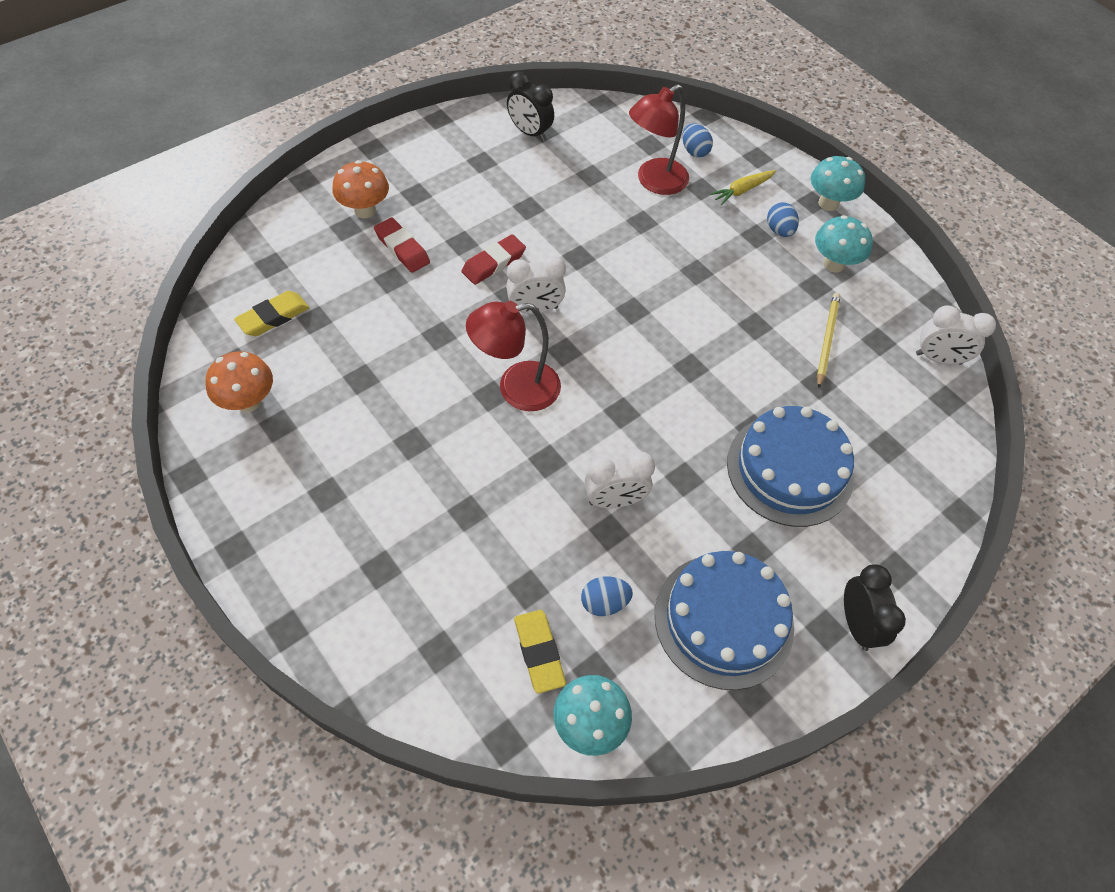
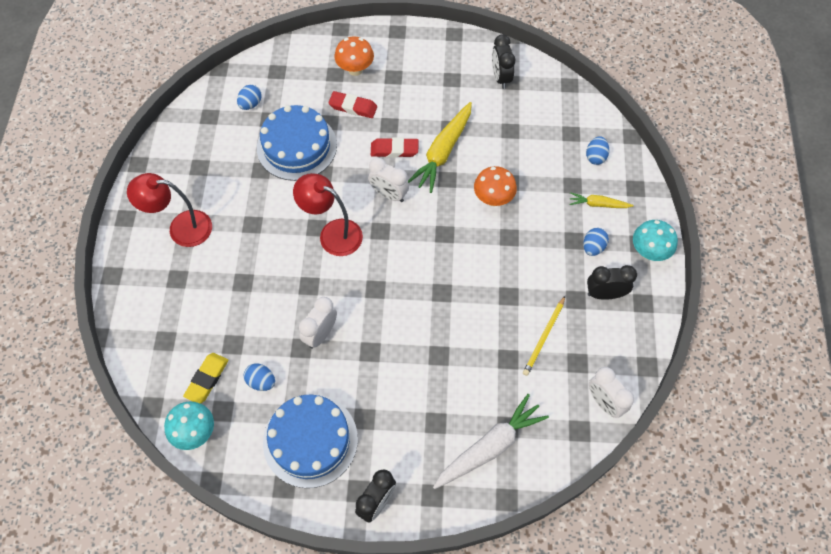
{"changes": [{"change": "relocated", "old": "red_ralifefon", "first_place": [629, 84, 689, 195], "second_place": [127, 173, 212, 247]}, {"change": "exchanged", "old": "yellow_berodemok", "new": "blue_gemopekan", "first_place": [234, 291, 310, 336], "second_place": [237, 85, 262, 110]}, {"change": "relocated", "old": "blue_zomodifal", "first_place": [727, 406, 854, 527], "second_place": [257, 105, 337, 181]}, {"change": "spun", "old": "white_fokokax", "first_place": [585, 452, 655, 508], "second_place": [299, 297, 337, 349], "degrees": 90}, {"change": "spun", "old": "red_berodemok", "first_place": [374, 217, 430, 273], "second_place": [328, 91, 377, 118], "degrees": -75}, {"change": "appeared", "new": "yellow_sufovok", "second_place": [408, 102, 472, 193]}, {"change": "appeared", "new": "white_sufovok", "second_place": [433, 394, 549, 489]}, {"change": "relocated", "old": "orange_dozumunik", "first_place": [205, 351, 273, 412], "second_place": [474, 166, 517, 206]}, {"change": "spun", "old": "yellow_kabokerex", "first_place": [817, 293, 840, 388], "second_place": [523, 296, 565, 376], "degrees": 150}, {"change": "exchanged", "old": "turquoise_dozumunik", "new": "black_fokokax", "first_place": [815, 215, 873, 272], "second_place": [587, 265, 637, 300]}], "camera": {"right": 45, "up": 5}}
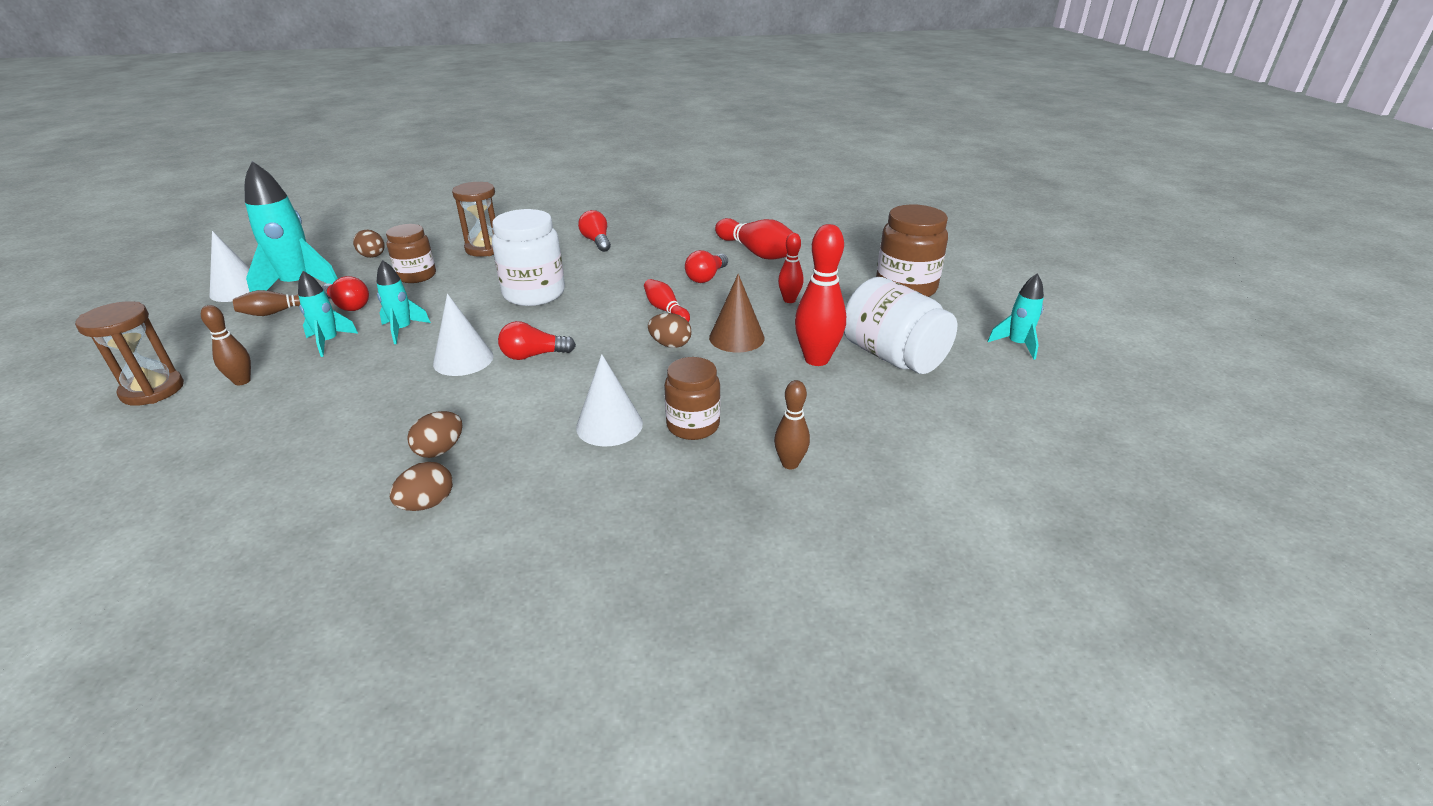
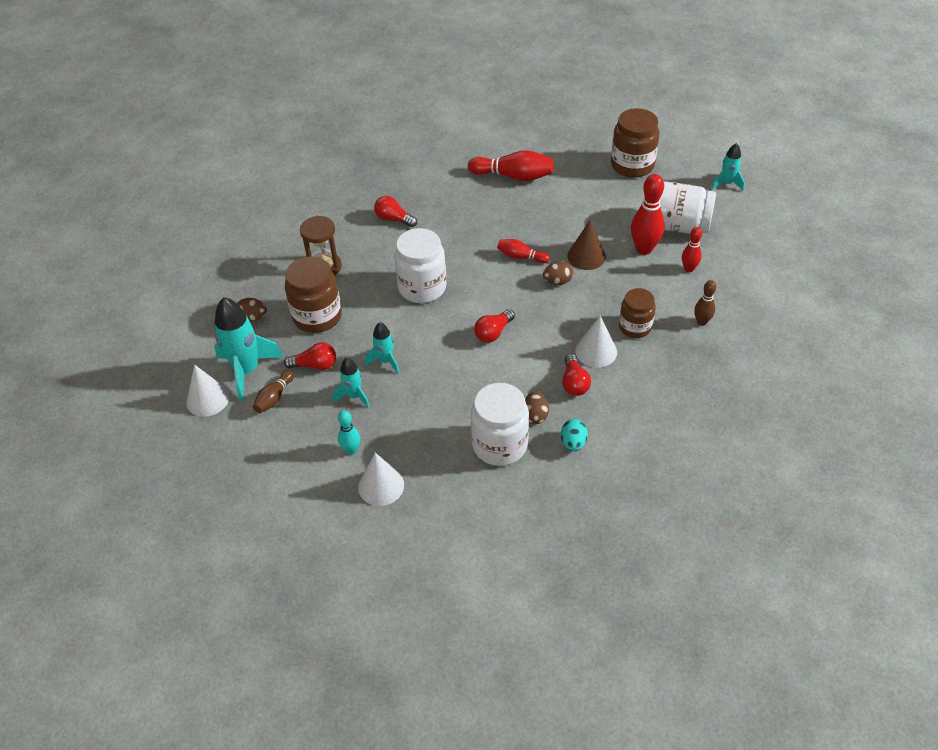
{"changes": [{"change": "size", "old": "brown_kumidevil", "first_place": [386, 224, 436, 283], "second_place": [285, 257, 342, 333], "factor": 1.54}, {"change": "colour", "old": "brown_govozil", "new": "turquoise_govozil", "first_place": [201, 305, 251, 385], "second_place": [338, 410, 360, 455]}, {"change": "relocated", "old": "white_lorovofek", "first_place": [433, 294, 494, 376], "second_place": [358, 453, 404, 506]}, {"change": "appeared", "new": "white_kumidevil", "second_place": [471, 383, 529, 466]}, {"change": "colour", "old": "brown_gemopekan", "new": "turquoise_gemopekan", "first_place": [390, 462, 453, 511], "second_place": [561, 419, 588, 452]}, {"change": "relocated", "old": "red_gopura", "first_place": [685, 250, 728, 283], "second_place": [562, 354, 591, 396]}, {"change": "relocated", "old": "red_govozil", "first_place": [778, 233, 803, 303], "second_place": [682, 227, 702, 272]}, {"change": "missing", "old": "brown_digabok", "first_place": [75, 301, 184, 406]}], "camera": {"right": -35, "up": 15}}
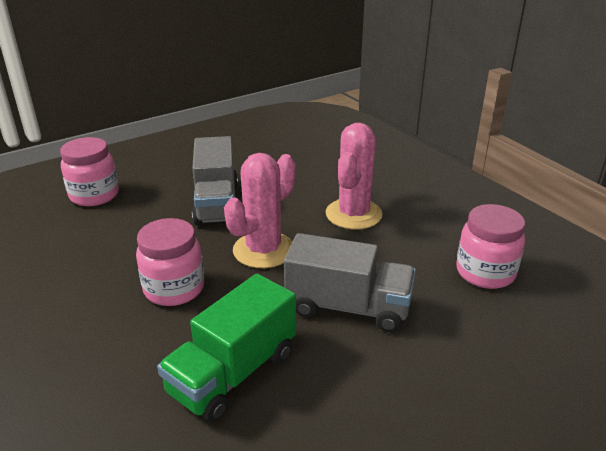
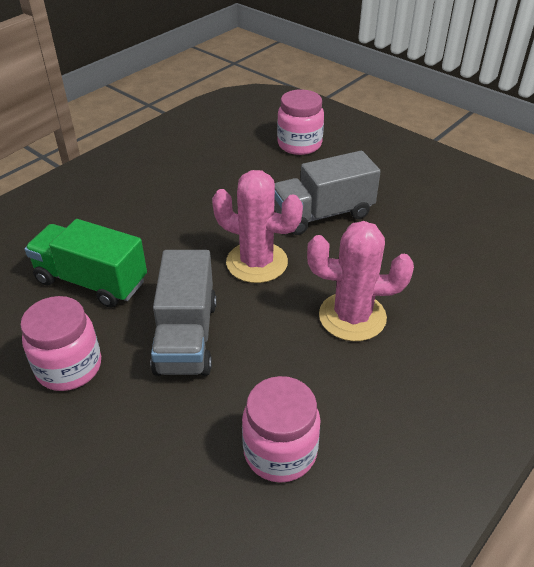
{"changes": [{"change": "relocated", "old": "pink_kumidevil", "first_place": [136, 218, 204, 306], "second_place": [20, 296, 101, 391]}], "camera": {"right": 75, "up": 10}}
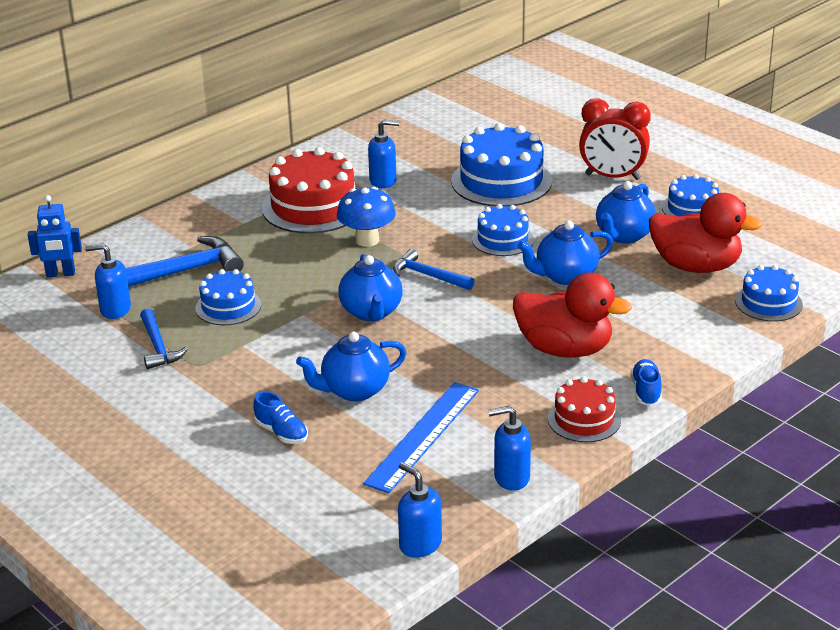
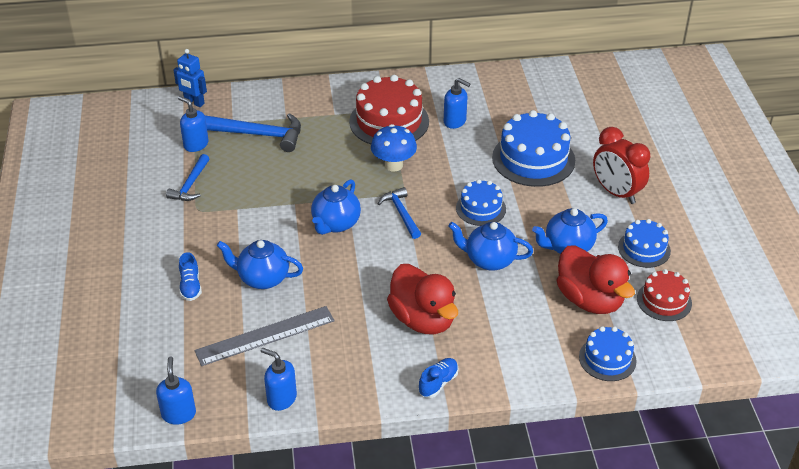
{"changes": [{"change": "colour", "old": "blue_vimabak", "new": "grey_vimabak", "first_place": [363, 382, 479, 493], "second_place": [194, 306, 335, 366]}, {"change": "relocated", "old": "red_zomodifal", "first_place": [548, 377, 621, 442], "second_place": [637, 269, 692, 321]}, {"change": "missing", "old": "blue_zomodifal", "first_place": [195, 269, 261, 325]}], "camera": {"right": 35, "up": 10}}
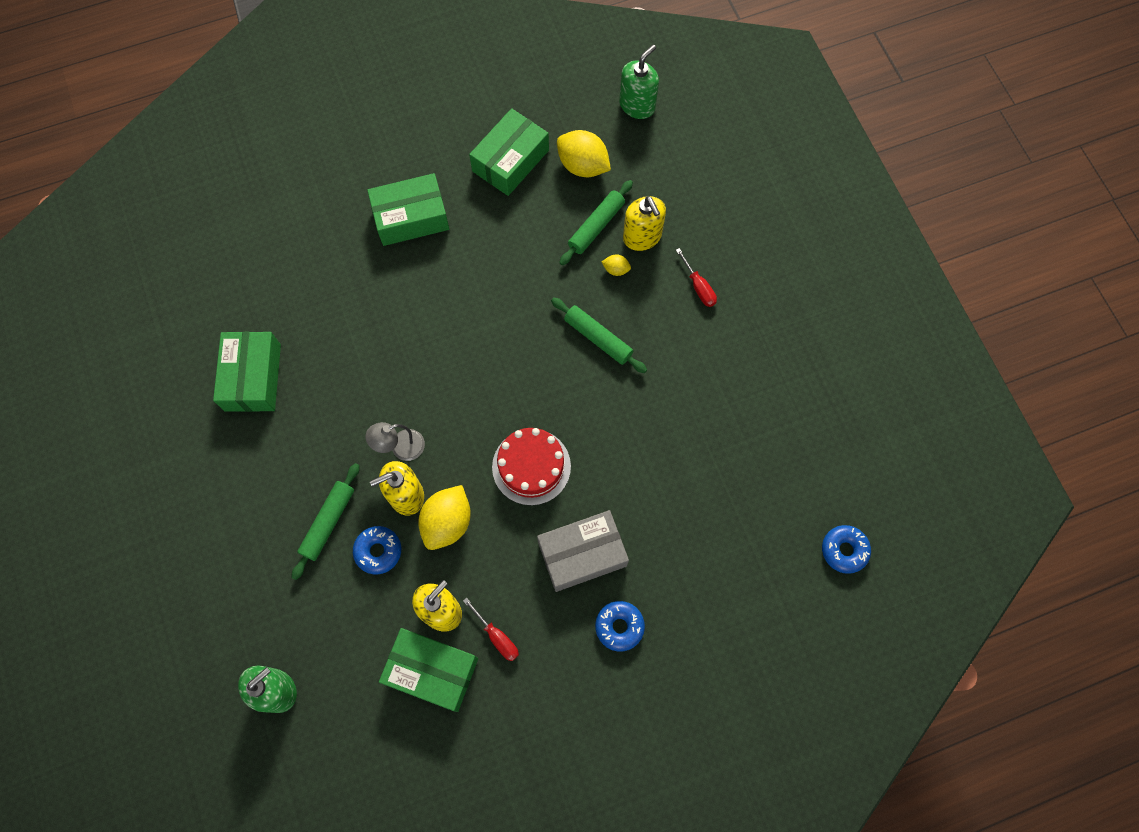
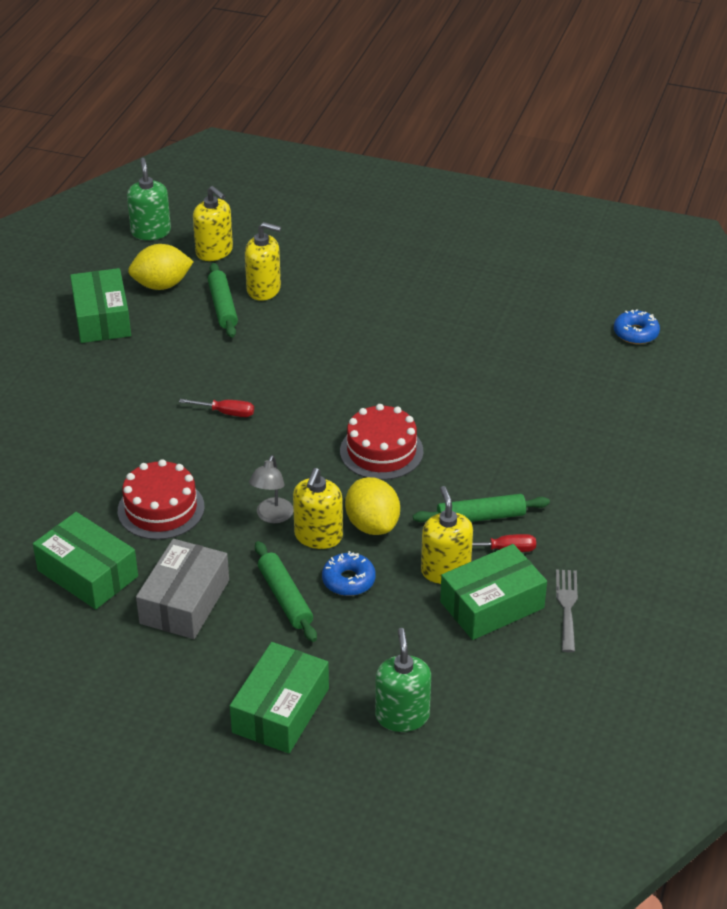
{"changes": [{"change": "appeared", "new": "red_zomodifal", "second_place": [118, 459, 205, 540]}, {"change": "relocated", "old": "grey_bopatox", "first_place": [537, 510, 629, 592], "second_place": [136, 539, 229, 639]}, {"change": "relocated", "old": "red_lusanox", "first_place": [676, 248, 717, 307], "second_place": [179, 399, 254, 417]}, {"change": "appeared", "new": "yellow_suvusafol", "second_place": [193, 186, 233, 261]}, {"change": "relocated", "old": "green_bopatox", "first_place": [367, 173, 449, 246], "second_place": [230, 642, 329, 753]}, {"change": "relocated", "old": "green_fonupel", "first_place": [551, 297, 647, 373], "second_place": [413, 494, 550, 522]}, {"change": "appeared", "new": "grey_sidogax", "second_place": [556, 570, 578, 652]}, {"change": "missing", "old": "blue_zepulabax", "first_place": [595, 601, 645, 652]}, {"change": "missing", "old": "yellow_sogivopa", "first_place": [602, 254, 631, 276]}], "camera": {"right": -50, "up": -30}}
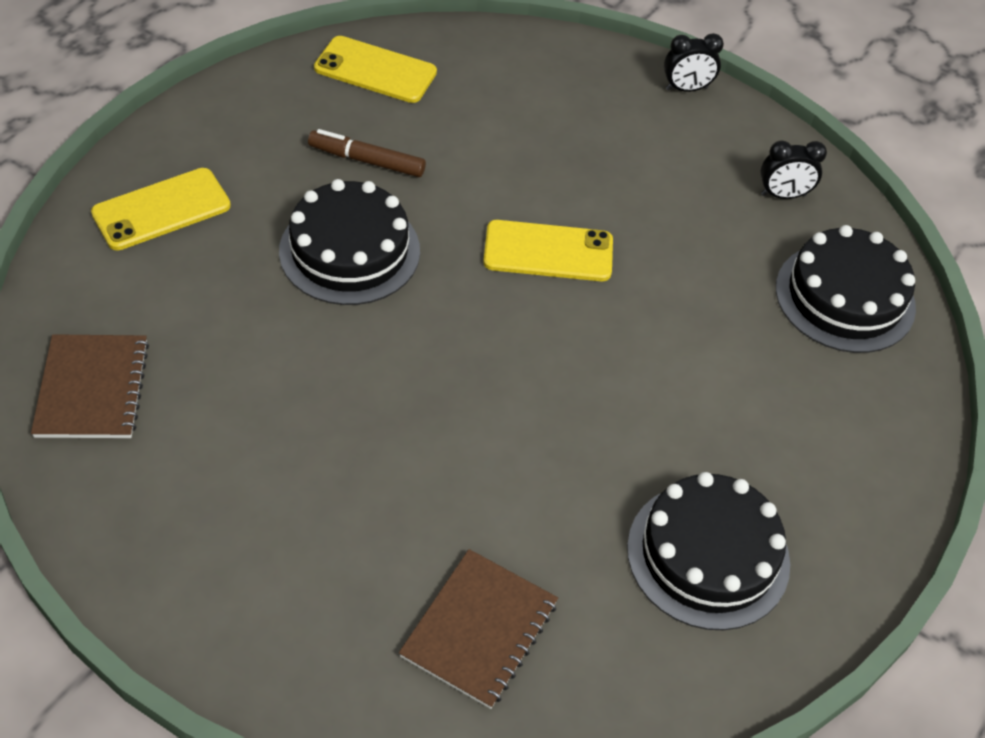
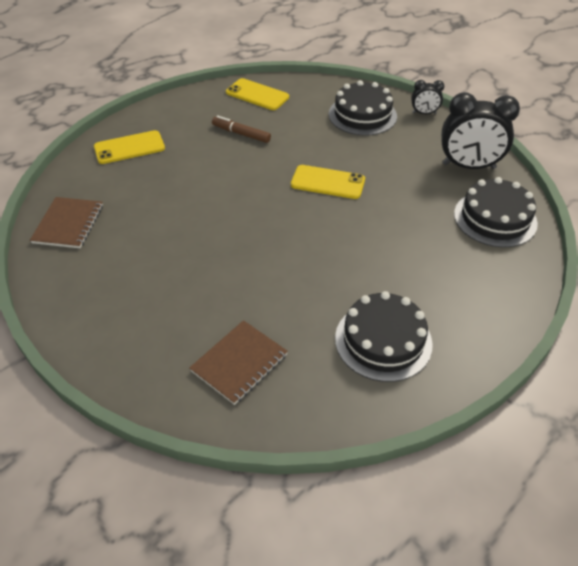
{"changes": [{"change": "relocated", "old": "black_zomodifal", "first_place": [279, 179, 420, 305], "second_place": [329, 80, 397, 136]}, {"change": "size", "old": "black_fokokax", "first_place": [760, 140, 827, 199], "second_place": [441, 92, 520, 169], "factor": 2.01}], "camera": {"right": 15, "up": -5}}
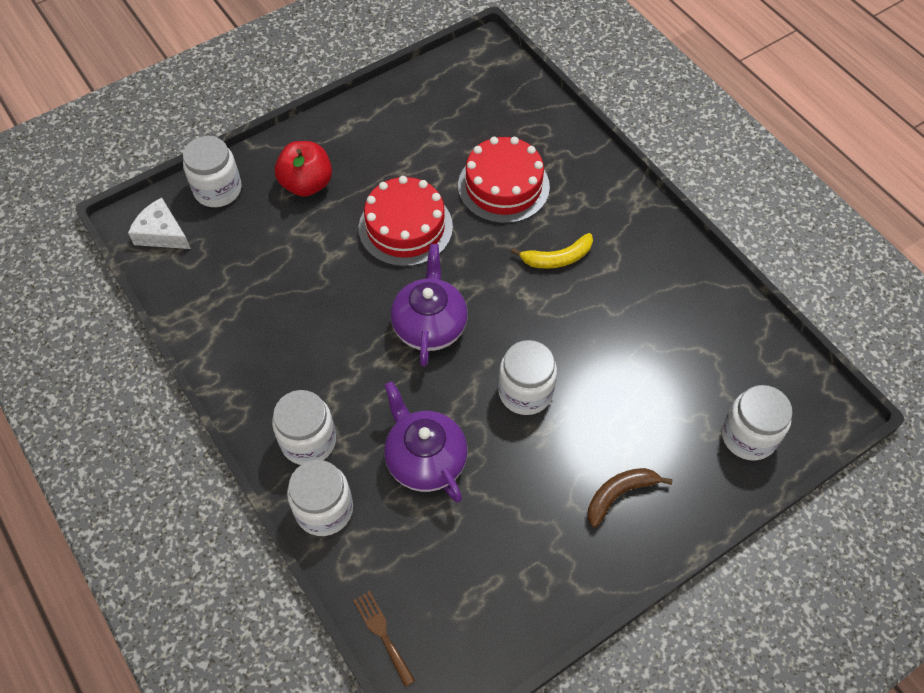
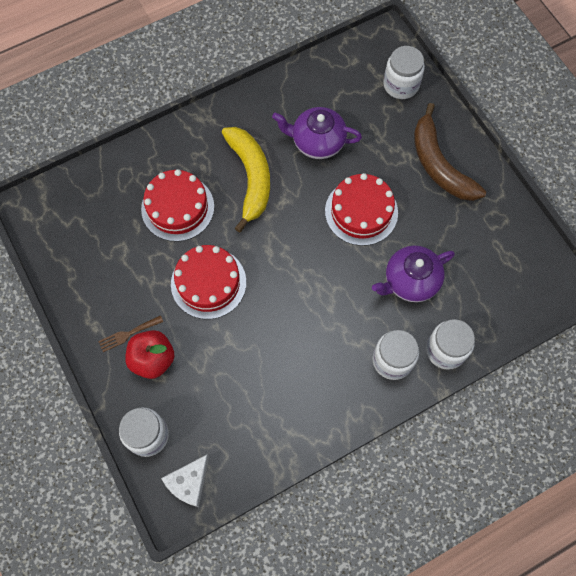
{"changes": [{"change": "relocated", "old": "brown_sidogax", "first_place": [353, 591, 415, 687], "second_place": [98, 315, 163, 352]}, {"change": "size", "old": "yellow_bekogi", "first_place": [511, 233, 593, 269], "second_place": [222, 127, 270, 233], "factor": 1.83}, {"change": "relocated", "old": "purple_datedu", "first_place": [391, 244, 468, 367], "second_place": [272, 107, 362, 159]}, {"change": "exchanged", "old": "white_kumidevil", "new": "red_zomodifal", "first_place": [498, 340, 557, 415], "second_place": [325, 173, 398, 246]}, {"change": "size", "old": "brown_bekogi", "first_place": [588, 468, 673, 527], "second_place": [414, 103, 486, 201], "factor": 1.83}], "camera": {"right": -85, "up": 10}}
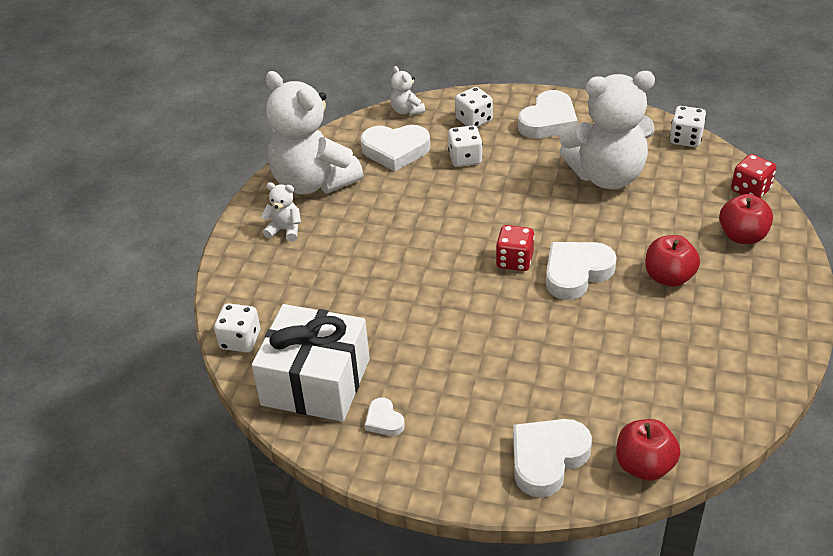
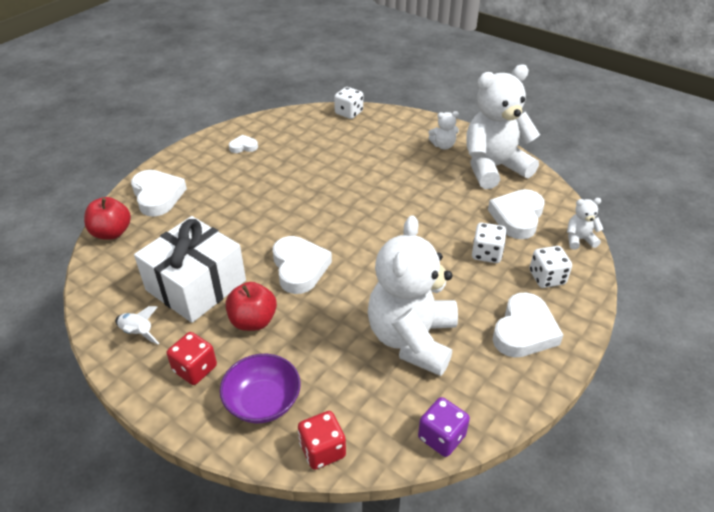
{"changes": [{"change": "appeared", "new": "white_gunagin", "second_place": [115, 306, 159, 344]}, {"change": "relocated", "old": "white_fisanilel", "first_place": [252, 304, 370, 422], "second_place": [134, 216, 246, 323]}, {"change": "relocated", "old": "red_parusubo", "first_place": [496, 225, 535, 271], "second_place": [167, 332, 217, 385]}, {"change": "exchanged", "old": "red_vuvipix", "new": "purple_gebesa", "first_place": [719, 194, 773, 244], "second_place": [220, 354, 301, 423]}, {"change": "colour", "old": "white_parusubo", "new": "purple_parusubo", "first_place": [670, 106, 706, 147], "second_place": [418, 397, 470, 457]}, {"change": "spun", "old": "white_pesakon", "first_place": [261, 182, 301, 242], "second_place": [428, 111, 459, 149], "degrees": 45}, {"change": "spun", "old": "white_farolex", "first_place": [518, 90, 578, 138], "second_place": [493, 293, 563, 358], "degrees": -120}], "camera": {"right": 110, "up": 0}}
